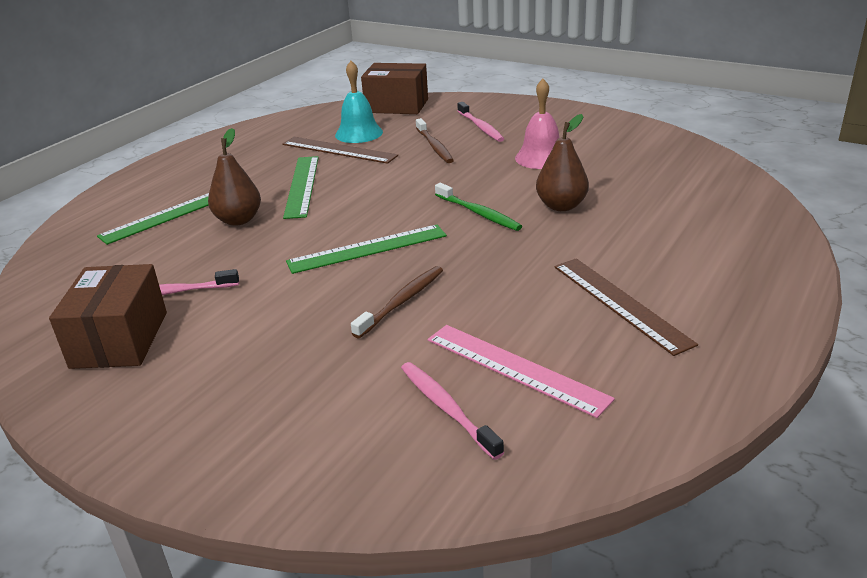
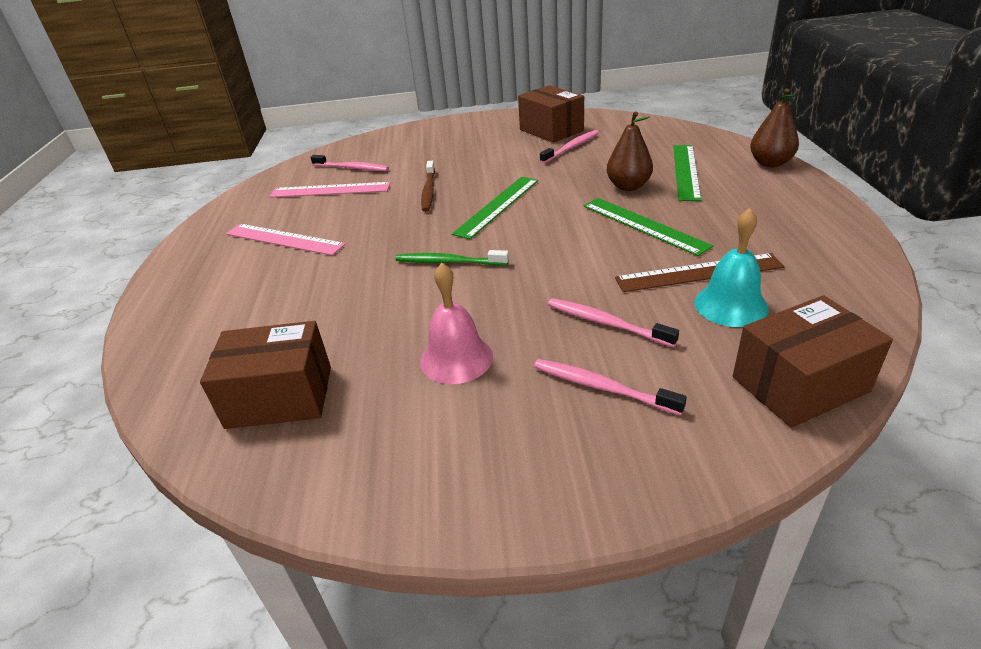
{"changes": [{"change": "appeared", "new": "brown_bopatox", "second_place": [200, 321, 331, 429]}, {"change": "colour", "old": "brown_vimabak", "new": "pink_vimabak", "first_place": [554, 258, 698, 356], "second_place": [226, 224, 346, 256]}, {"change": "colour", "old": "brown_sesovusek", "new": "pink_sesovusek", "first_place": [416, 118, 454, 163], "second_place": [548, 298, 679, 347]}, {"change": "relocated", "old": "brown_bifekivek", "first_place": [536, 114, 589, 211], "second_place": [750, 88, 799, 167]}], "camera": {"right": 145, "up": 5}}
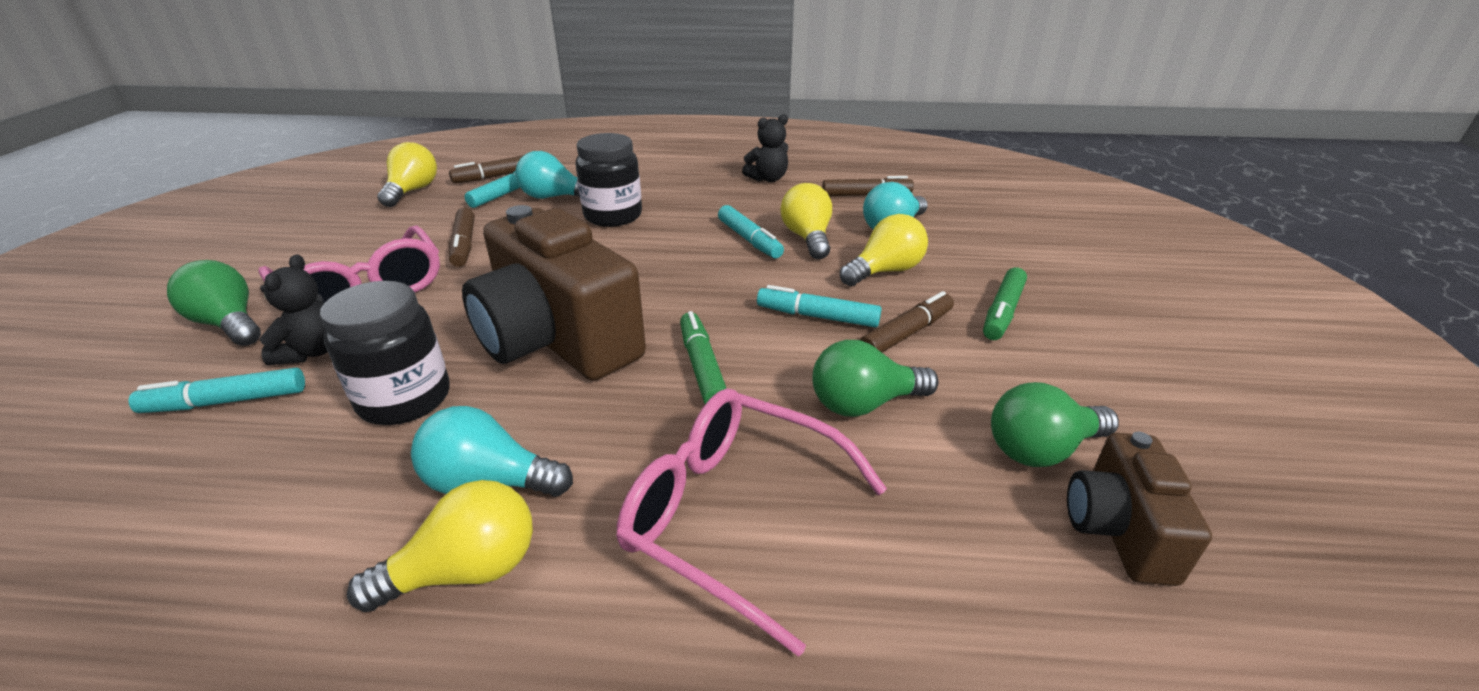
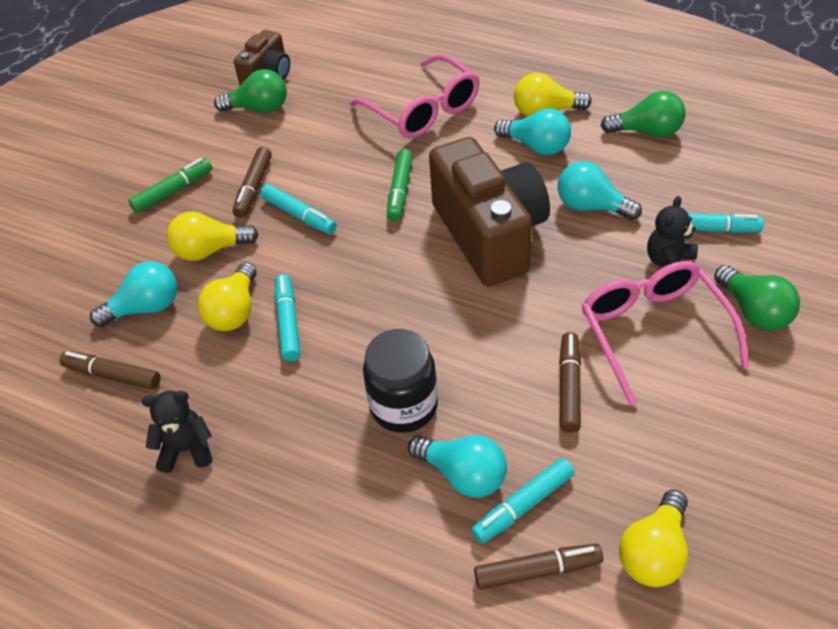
{"changes": [{"change": "spun", "old": "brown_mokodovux", "first_place": [860, 291, 954, 352], "second_place": [232, 147, 272, 218], "degrees": -60}, {"change": "exchanged", "old": "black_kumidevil", "new": "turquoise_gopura", "first_place": [320, 281, 450, 425], "second_place": [558, 161, 642, 220]}, {"change": "relocated", "old": "green_gopura", "first_place": [812, 340, 939, 417], "second_place": [601, 91, 685, 138]}], "camera": {"right": -155, "up": 15}}
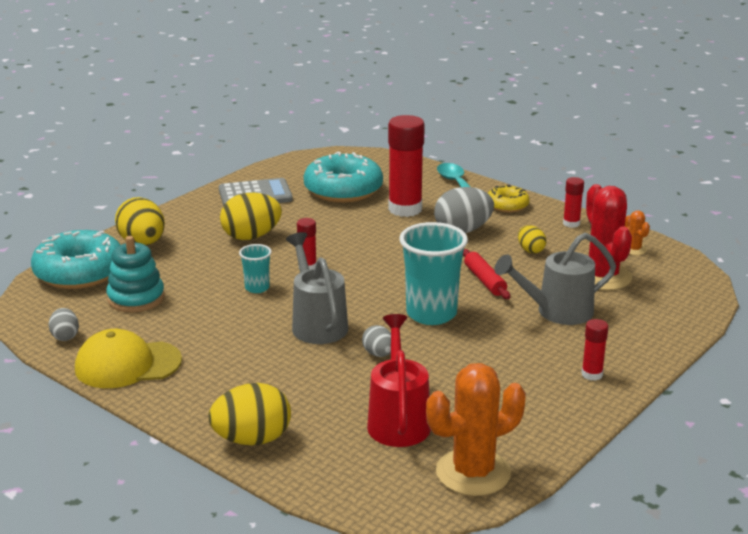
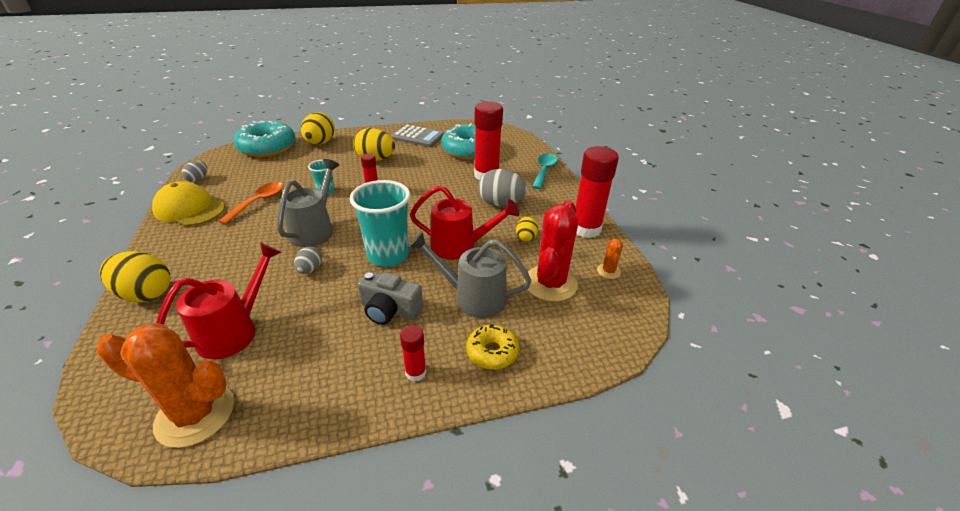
{"changes": [{"change": "appeared", "new": "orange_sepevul", "second_place": [219, 182, 284, 225]}, {"change": "appeared", "new": "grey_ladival", "second_place": [358, 271, 423, 325]}, {"change": "exchanged", "old": "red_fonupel", "new": "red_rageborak", "first_place": [463, 249, 510, 299], "second_place": [410, 185, 519, 260]}, {"change": "relocated", "old": "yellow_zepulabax", "first_place": [488, 185, 530, 213], "second_place": [466, 324, 519, 370]}, {"change": "size", "old": "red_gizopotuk", "first_place": [563, 177, 584, 228], "second_place": [576, 146, 619, 238], "factor": 2.03}, {"change": "missing", "old": "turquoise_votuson", "first_place": [106, 236, 165, 312]}], "camera": {"right": 35, "up": 10}}
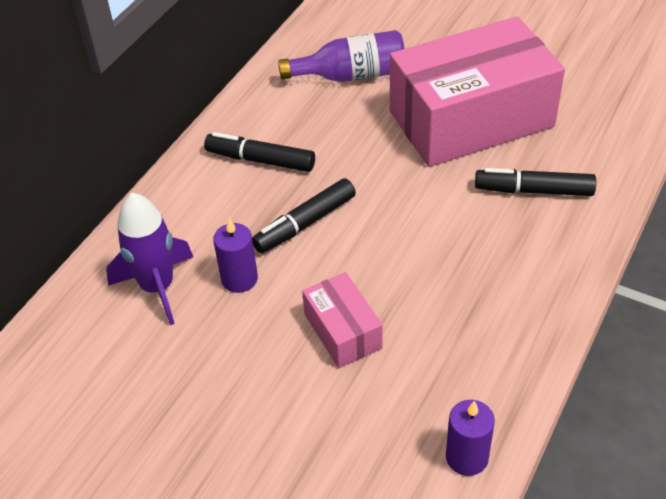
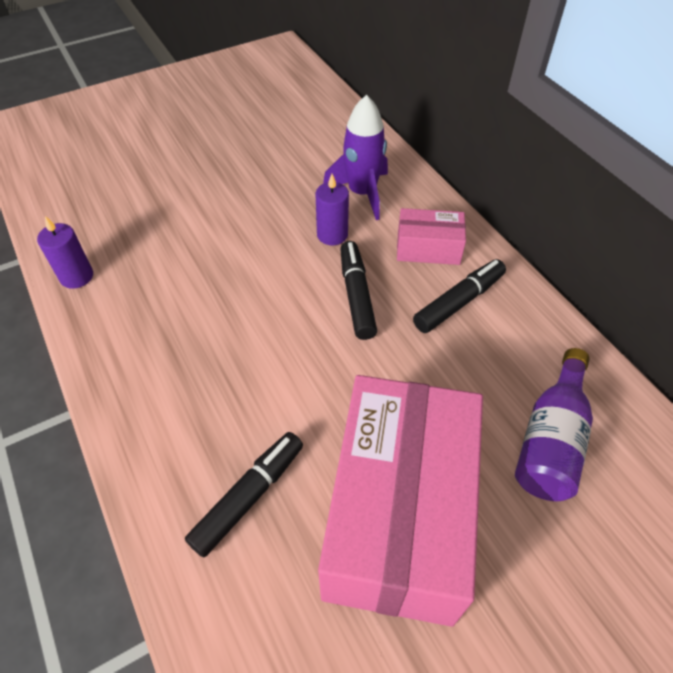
{"changes": [{"change": "relocated", "old": "pink_bopatox", "first_place": [302, 272, 383, 368], "second_place": [397, 208, 466, 265]}], "camera": {"right": 120, "up": 5}}
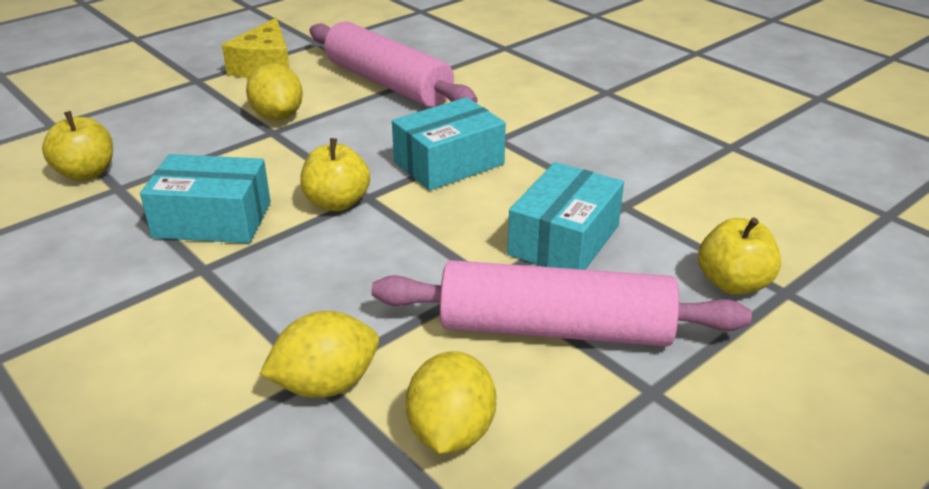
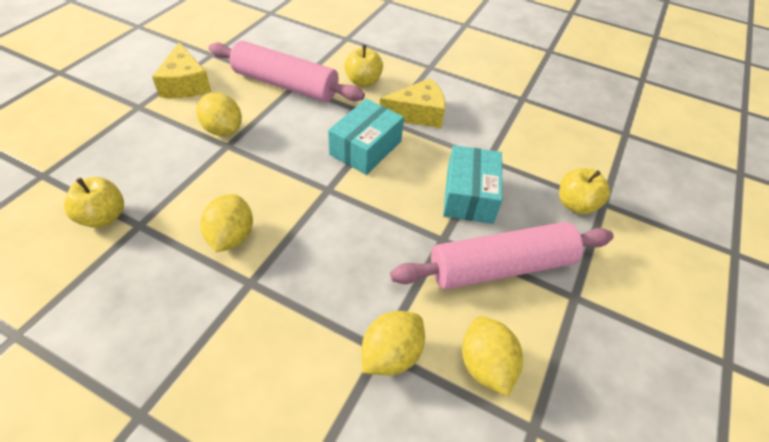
{"changes": [{"change": "exchanged", "old": "turquoise_bopatox", "new": "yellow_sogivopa", "first_place": [140, 154, 271, 243], "second_place": [200, 194, 253, 252]}, {"change": "relocated", "old": "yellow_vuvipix", "first_place": [300, 138, 370, 211], "second_place": [344, 45, 383, 87]}, {"change": "appeared", "new": "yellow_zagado", "second_place": [380, 78, 445, 128]}], "camera": {"right": -25, "up": 15}}
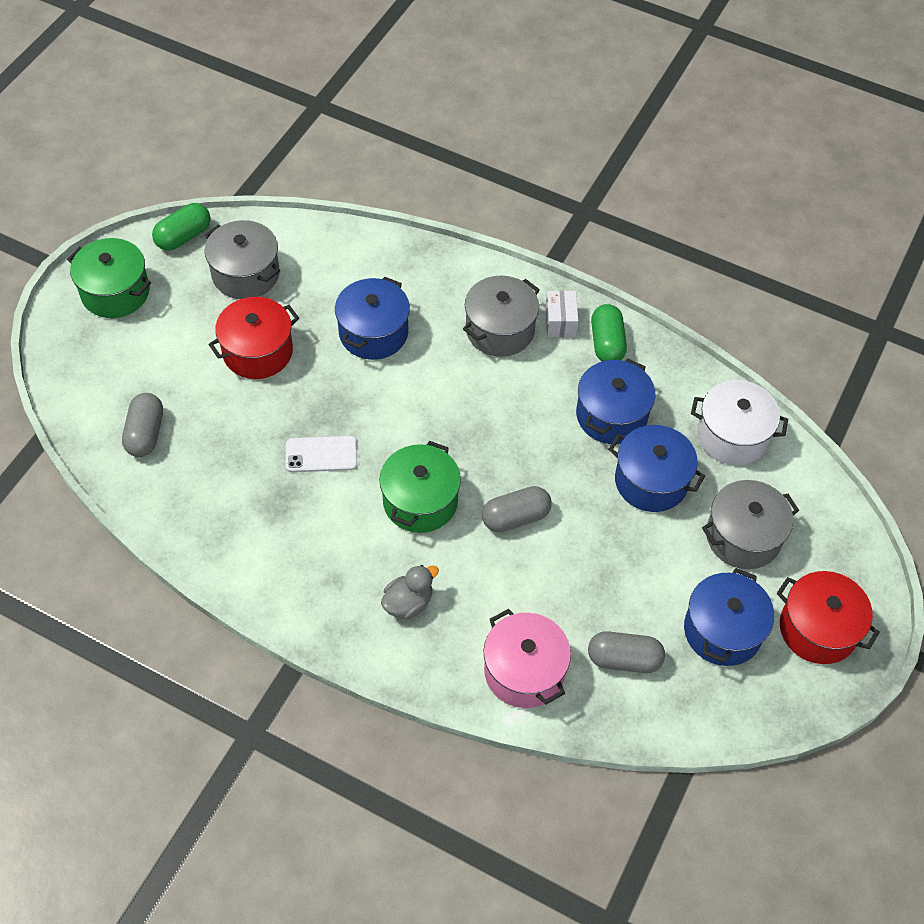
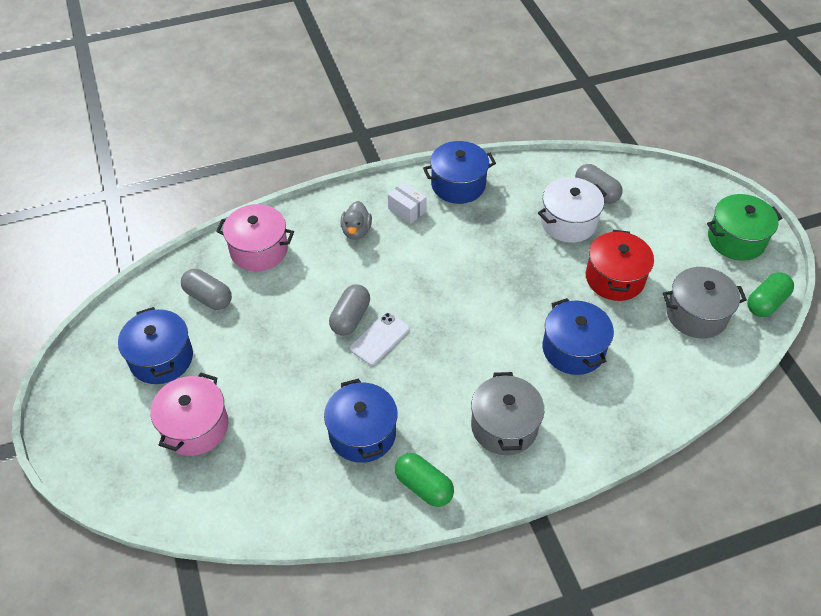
{"changes": [{"change": "colour", "old": "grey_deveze", "new": "pink_deveze", "first_place": [702, 480, 799, 569], "second_place": [151, 373, 228, 456]}, {"change": "spun", "old": "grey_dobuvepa", "first_place": [588, 631, 665, 673], "second_place": [181, 269, 232, 310], "degrees": 75}, {"change": "relocated", "old": "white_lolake", "first_place": [286, 436, 357, 472], "second_place": [350, 312, 410, 365]}, {"change": "relocated", "old": "white_bopatox", "first_place": [545, 291, 578, 337], "second_place": [388, 182, 427, 224]}, {"change": "relocated", "old": "blue_deveze", "first_place": [608, 425, 705, 512], "second_place": [423, 141, 496, 204]}, {"change": "relocated", "old": "white_deveze", "first_place": [691, 380, 788, 465], "second_place": [538, 177, 607, 243]}, {"change": "spun", "old": "green_dobuvepa", "first_place": [152, 203, 211, 251], "second_place": [747, 272, 794, 317], "degrees": 45}, {"change": "missing", "old": "green_deveze", "first_place": [379, 441, 461, 533]}, {"change": "missing", "old": "red_deveze", "first_place": [777, 571, 880, 664]}], "camera": {"right": 135, "up": -5}}
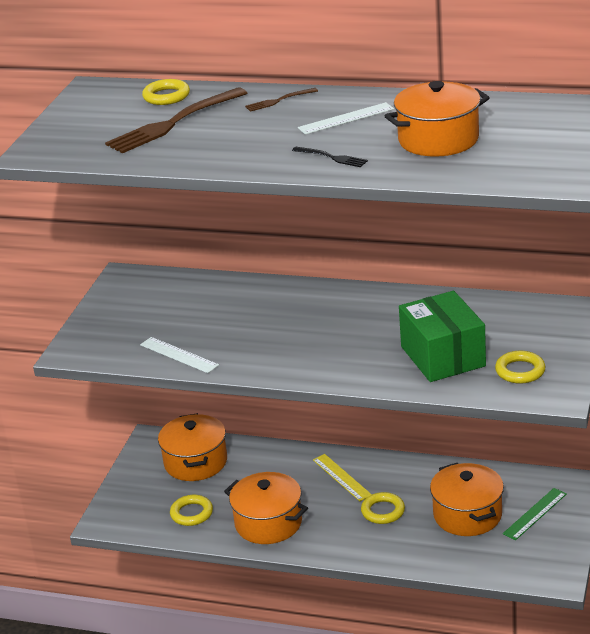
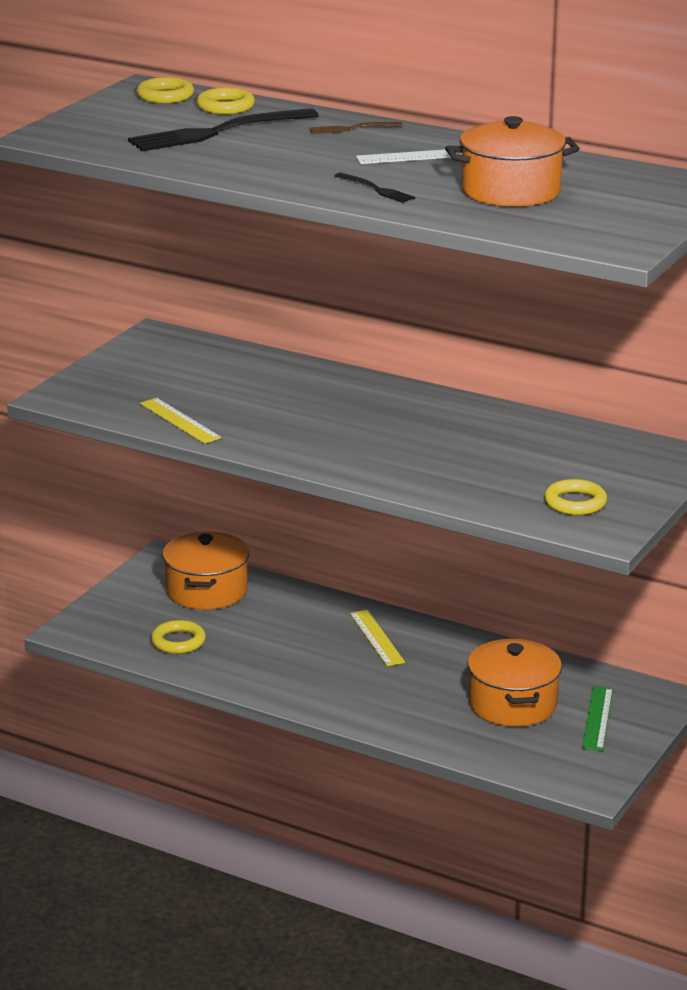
{"changes": [{"change": "colour", "old": "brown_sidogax", "new": "black_sidogax", "first_place": [105, 88, 247, 153], "second_place": [128, 108, 319, 151]}, {"change": "relocated", "old": "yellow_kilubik", "first_place": [361, 492, 405, 524], "second_place": [136, 77, 194, 103]}, {"change": "colour", "old": "white_vimabak", "new": "yellow_vimabak", "first_place": [140, 337, 219, 373], "second_place": [140, 398, 221, 444]}, {"change": "spun", "old": "green_vimabak", "first_place": [503, 488, 567, 540], "second_place": [582, 686, 613, 751], "degrees": -45}, {"change": "missing", "old": "orange_deveze", "first_place": [224, 472, 308, 544]}, {"change": "missing", "old": "green_bopatox", "first_place": [399, 291, 486, 382]}], "camera": {"right": 10, "up": -5}}
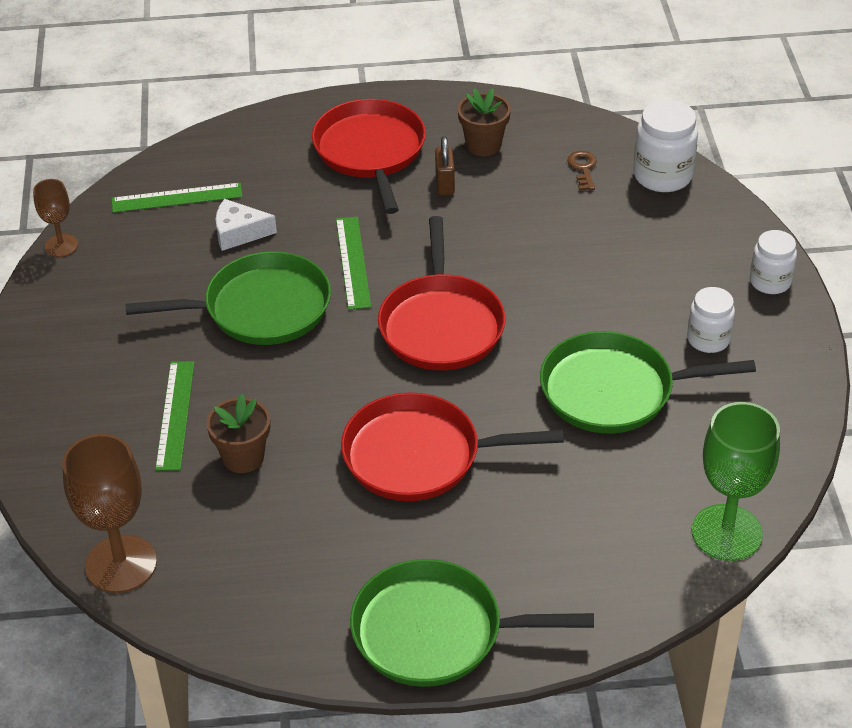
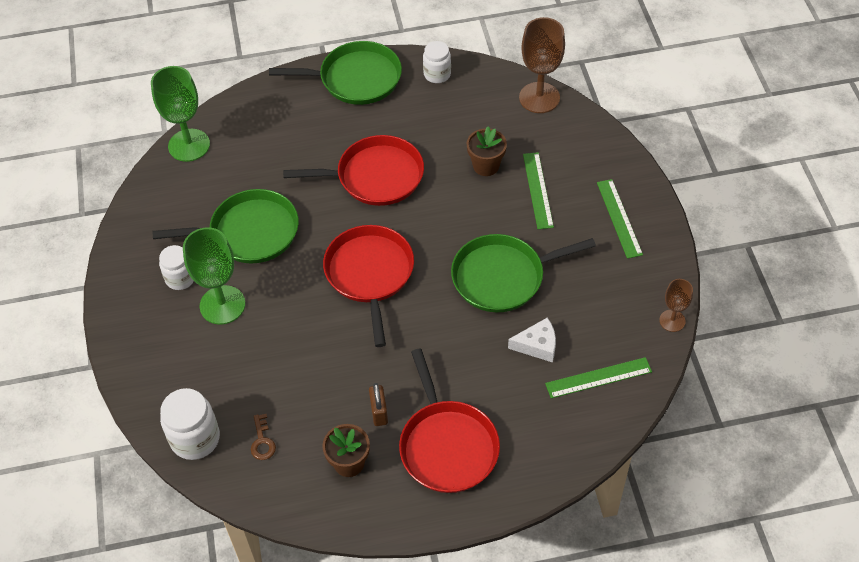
{"changes": [{"change": "appeared", "new": "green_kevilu", "second_place": [183, 227, 245, 325]}, {"change": "relocated", "old": "white_kumidevil", "first_place": [750, 230, 797, 294], "second_place": [423, 41, 451, 83]}, {"change": "relocated", "old": "green_vimabak", "first_place": [336, 217, 371, 310], "second_place": [597, 179, 643, 259]}], "camera": {"right": 175, "up": 10}}
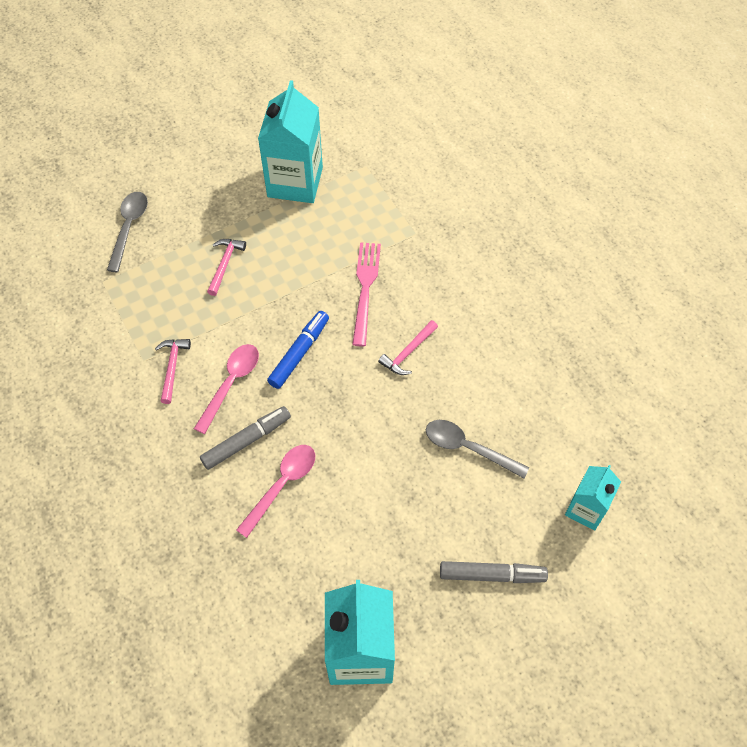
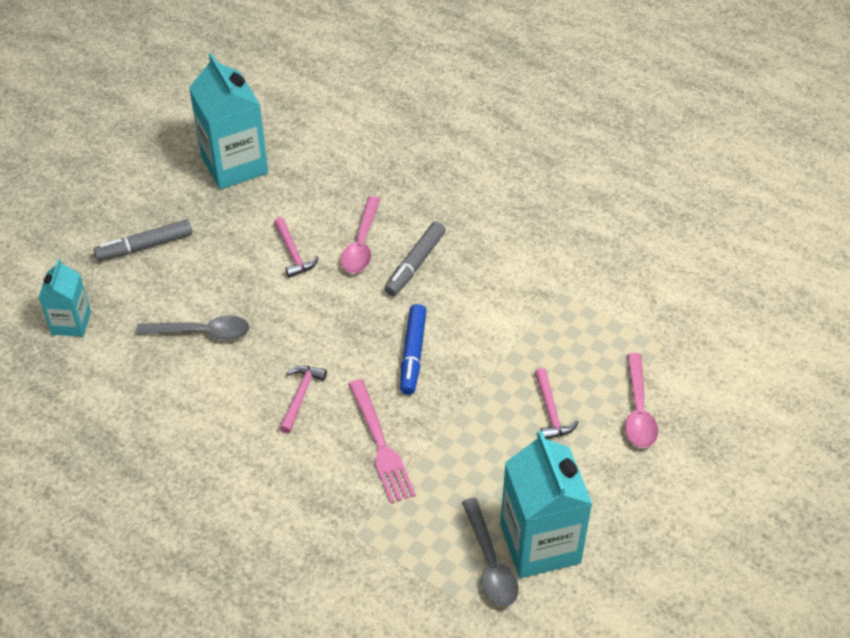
{"changes": [{"change": "relocated", "old": "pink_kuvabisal", "first_place": [155, 339, 191, 404], "second_place": [274, 217, 319, 278]}, {"change": "relocated", "old": "grey_sepevul", "first_place": [107, 192, 148, 272], "second_place": [462, 498, 519, 607]}, {"change": "relocated", "old": "pink_sepevul", "first_place": [194, 344, 259, 434], "second_place": [625, 353, 658, 448]}], "camera": {"right": 155, "up": -10}}
